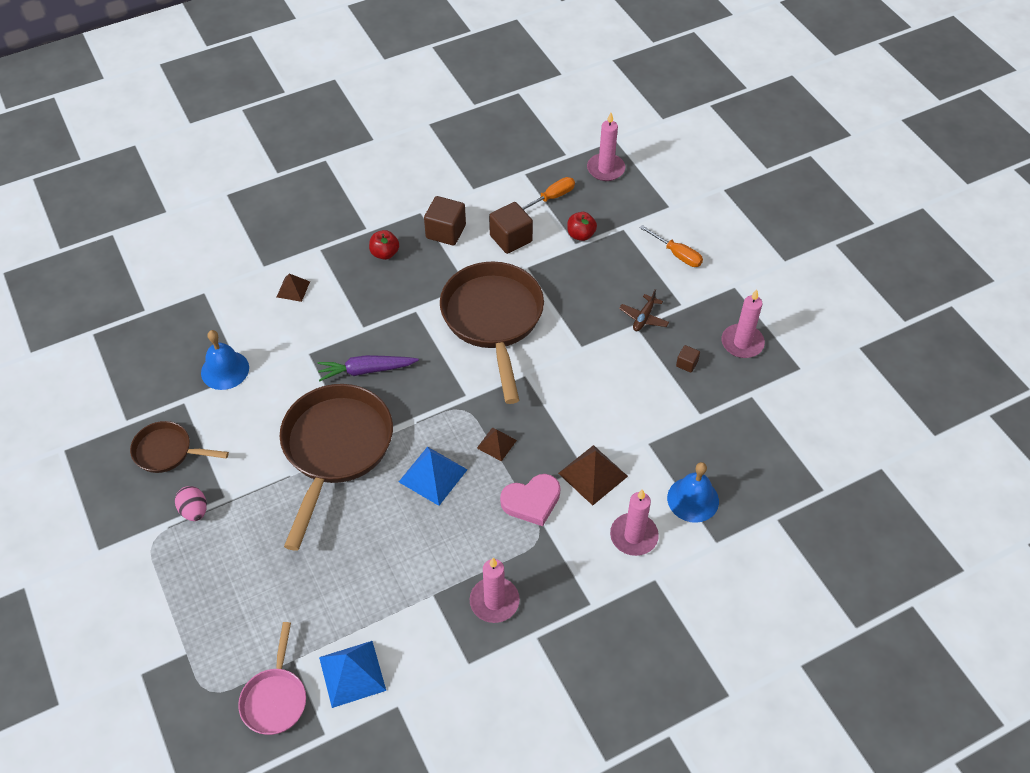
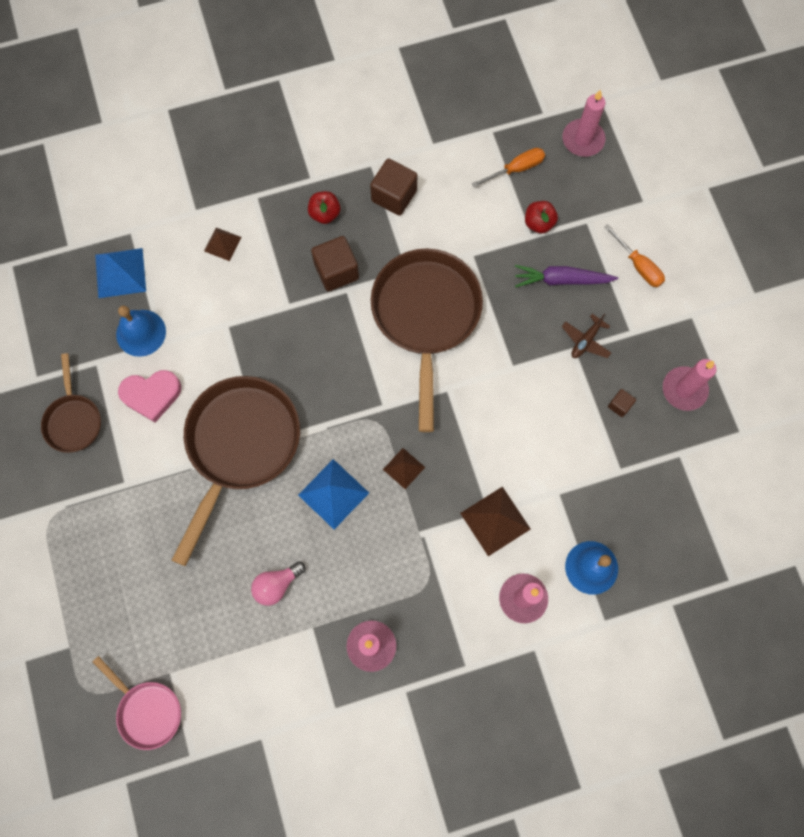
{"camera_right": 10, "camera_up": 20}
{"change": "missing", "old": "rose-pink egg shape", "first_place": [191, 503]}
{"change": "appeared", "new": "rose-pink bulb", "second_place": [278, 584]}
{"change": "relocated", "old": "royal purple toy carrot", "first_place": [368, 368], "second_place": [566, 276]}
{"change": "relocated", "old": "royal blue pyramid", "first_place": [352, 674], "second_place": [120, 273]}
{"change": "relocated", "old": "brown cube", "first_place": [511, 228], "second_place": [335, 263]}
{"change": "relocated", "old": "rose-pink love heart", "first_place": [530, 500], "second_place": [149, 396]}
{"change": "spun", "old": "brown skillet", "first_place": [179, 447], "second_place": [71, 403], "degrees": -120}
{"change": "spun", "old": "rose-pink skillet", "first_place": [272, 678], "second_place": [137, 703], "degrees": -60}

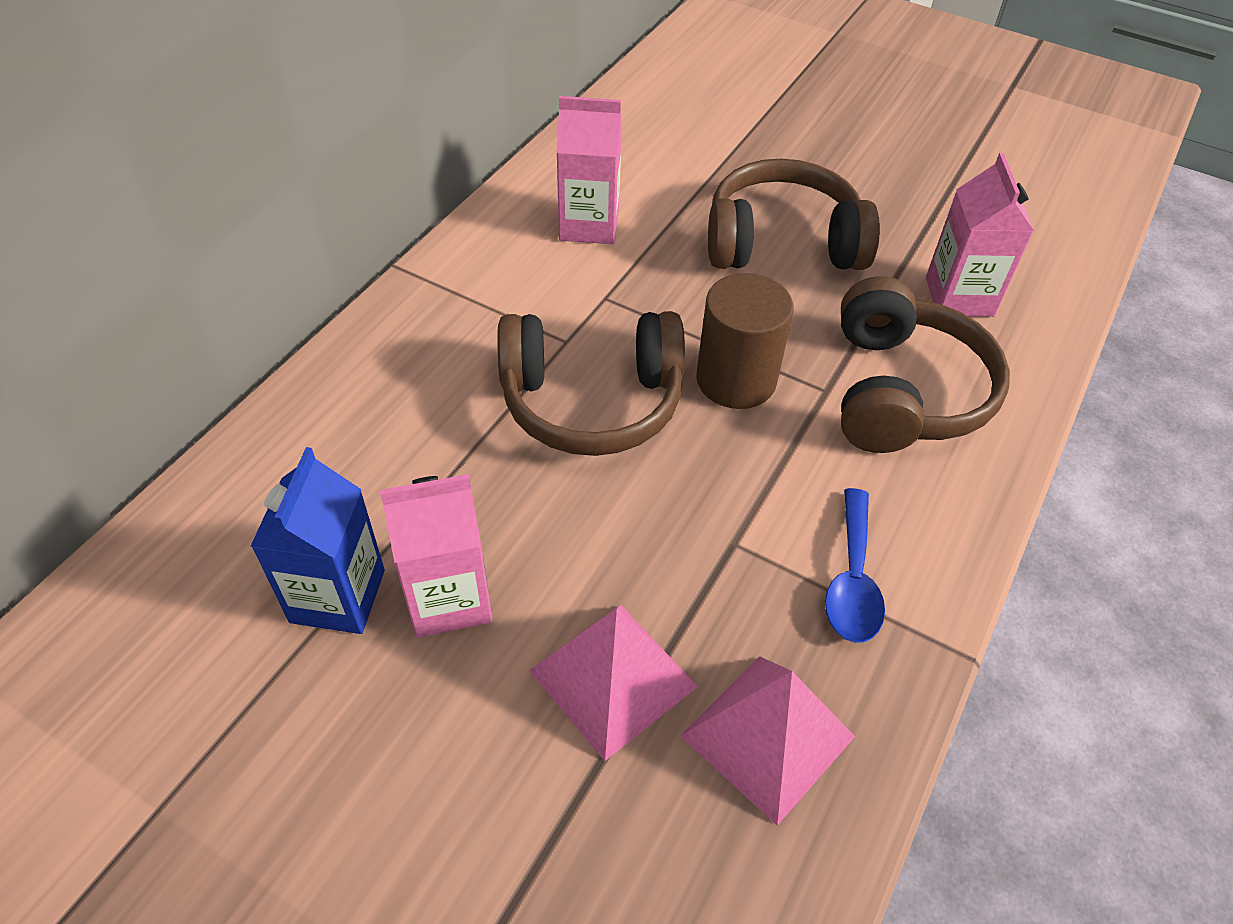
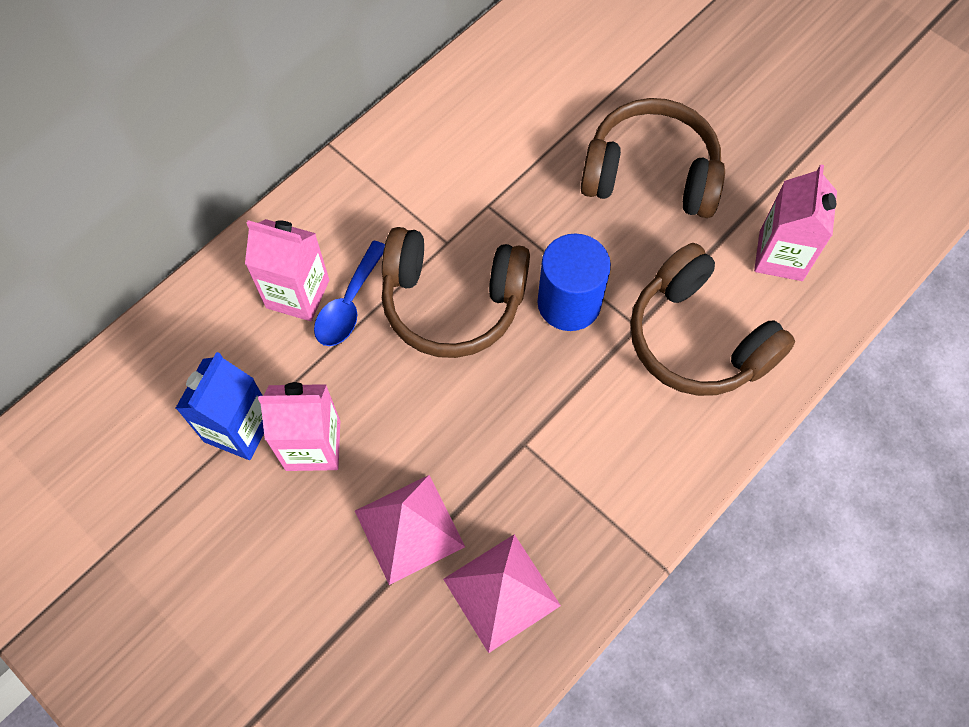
{"camera_right": 15, "camera_up": 15}
{"change": "relocated", "old": "rose-pink milk carton", "first_place": [589, 170], "second_place": [287, 270]}
{"change": "relocated", "old": "royal blue tablespoon", "first_place": [855, 565], "second_place": [349, 293]}
{"change": "colour", "old": "brown solid cylinder", "new": "royal blue solid cylinder", "first_place": [745, 341], "second_place": [574, 282]}
{"change": "spun", "old": "brown over-ear headphones", "first_place": [925, 364], "second_place": [712, 319], "degrees": 120}

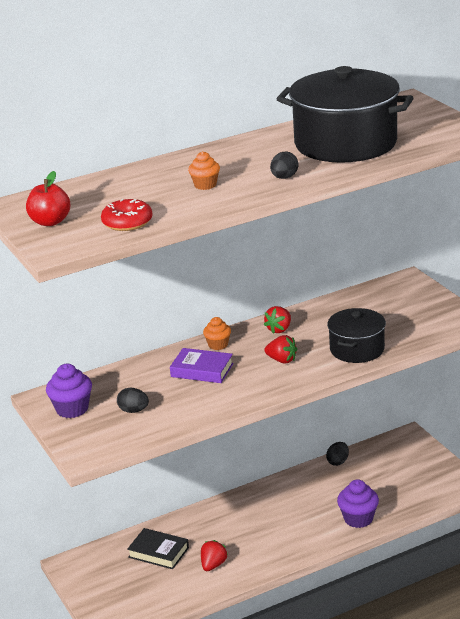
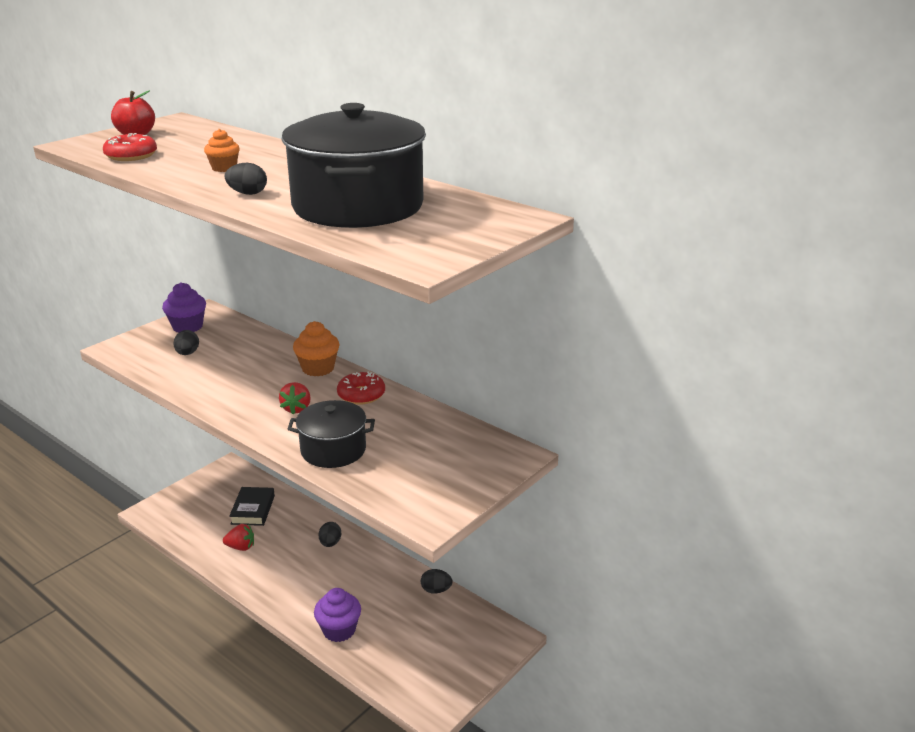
{"camera_right": 65, "camera_up": 0}
{"change": "missing", "old": "royal purple hardcover", "first_place": [201, 365]}
{"change": "appeared", "new": "black egg shape", "second_place": [330, 534]}
{"change": "exchanged", "old": "red toy strawberry", "new": "red doughnut", "first_place": [277, 320], "second_place": [361, 388]}
{"change": "size", "old": "bright orange cupcake", "first_place": [217, 333], "second_place": [316, 348], "factor": 1.55}

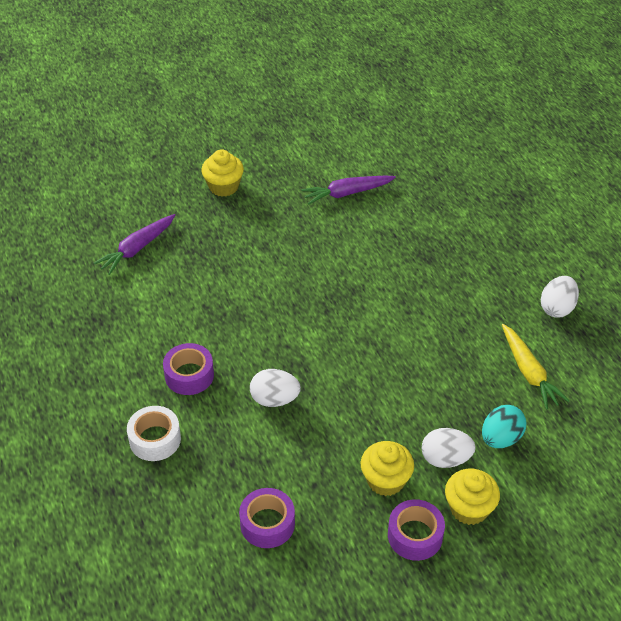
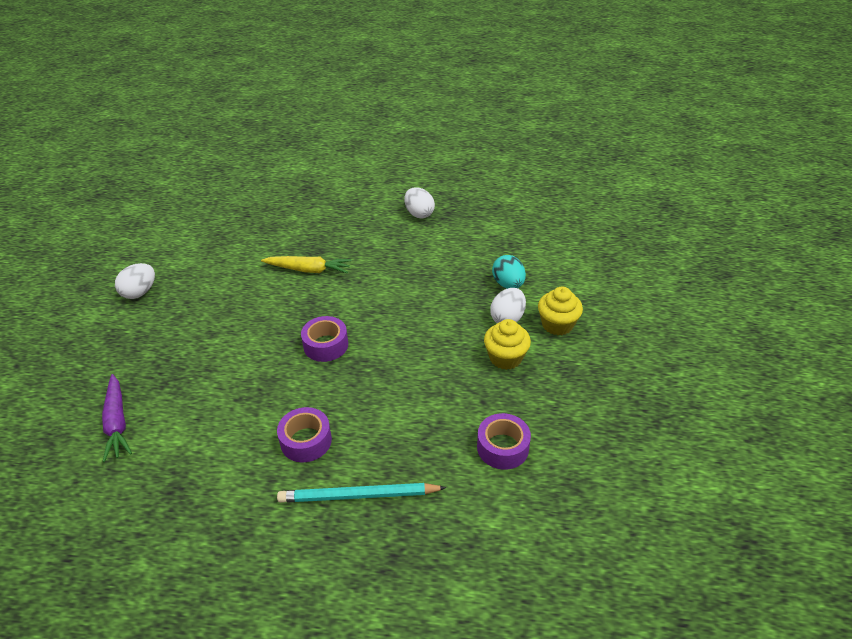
{"camera_right": -60, "camera_up": -5}
{"change": "missing", "old": "yellow cupcake", "first_place": [222, 173]}
{"change": "missing", "old": "royal purple toy carrot", "first_place": [348, 190]}
{"change": "relocated", "old": "white egg shape", "first_place": [275, 388], "second_place": [135, 281]}
{"change": "relocated", "old": "royal purple sticky tape", "first_place": [416, 530], "second_place": [324, 339]}
{"change": "relocated", "old": "yellow toy carrot", "first_place": [535, 367], "second_place": [306, 264]}
{"change": "exchanged", "old": "white sticky tape", "new": "aqua pencil", "first_place": [154, 433], "second_place": [362, 493]}

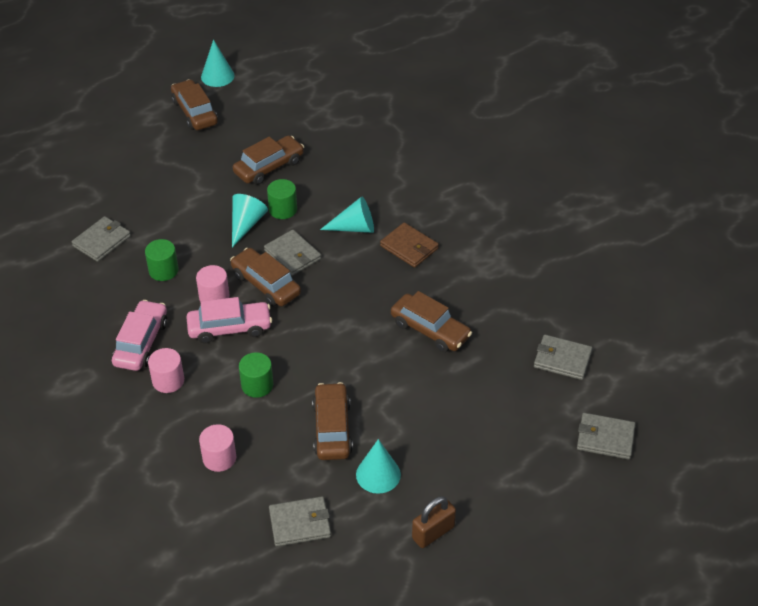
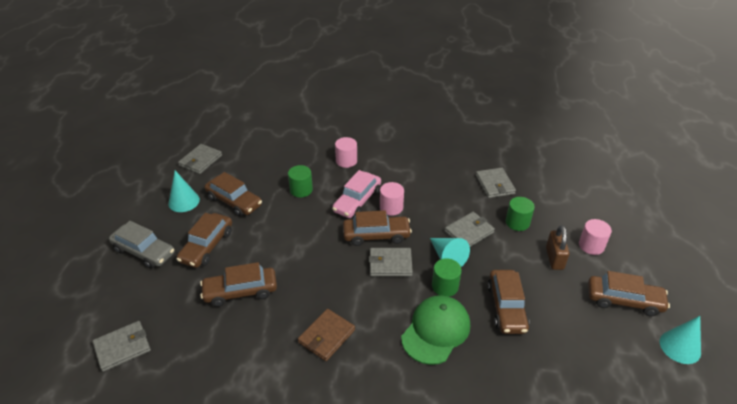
{"camera_right": 130, "camera_up": -5}
{"change": "missing", "old": "rose-pink toy car", "first_place": [139, 335]}
{"change": "missing", "old": "aqua solid cone", "first_place": [347, 214]}
{"change": "appeared", "new": "grey toy car", "second_place": [142, 245]}
{"change": "appeared", "new": "brown toy car", "second_place": [204, 240]}
{"change": "appeared", "new": "emerald peaked cap", "second_place": [435, 330]}
{"change": "relocated", "old": "emerald solid cylinder", "first_place": [162, 260], "second_place": [520, 214]}
{"change": "relocated", "old": "rose-pink solid cylinder", "first_place": [217, 448], "second_place": [595, 237]}
{"change": "relocated", "old": "brown small lock", "first_place": [434, 522], "second_place": [558, 247]}
{"change": "relocated", "old": "grey billfold", "first_place": [606, 436], "second_place": [470, 229]}
{"change": "spun", "old": "brown billfold", "first_place": [409, 245], "second_place": [326, 335], "degrees": -45}

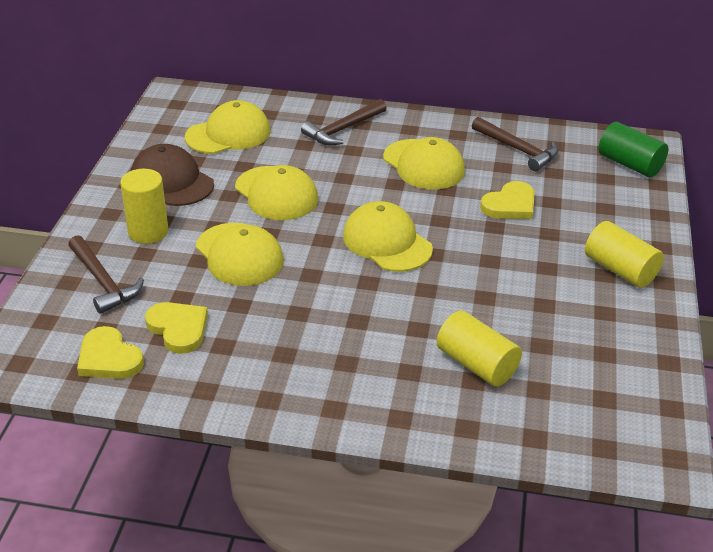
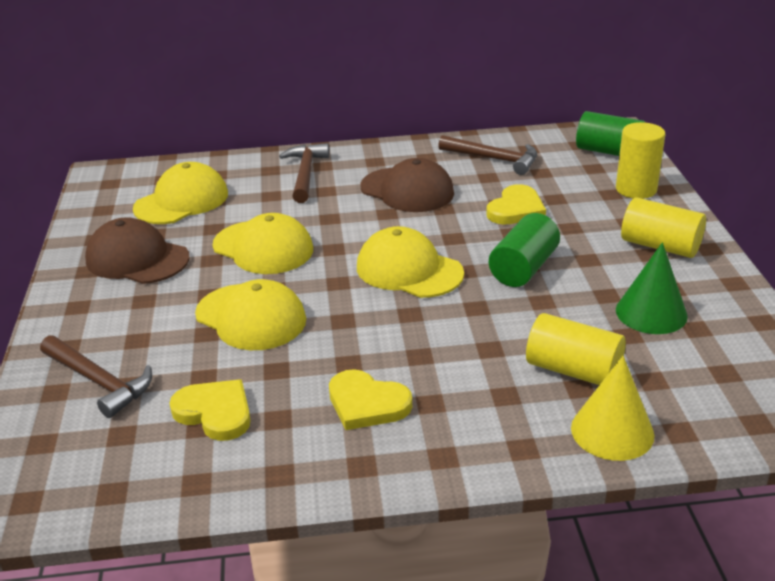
{"camera_right": -15, "camera_up": -5}
{"change": "appeared", "new": "emerald solid cylinder", "second_place": [524, 250]}
{"change": "appeared", "new": "yellow solid cone", "second_place": [612, 408]}
{"change": "appeared", "new": "emerald solid cone", "second_place": [652, 288]}
{"change": "relocated", "old": "yellow love heart", "first_place": [110, 352], "second_place": [370, 399]}
{"change": "relocated", "old": "yellow solid cylinder", "first_place": [144, 206], "second_place": [641, 160]}
{"change": "colour", "old": "yellow peaked cap", "new": "brown peaked cap", "first_place": [424, 163], "second_place": [407, 185]}
{"change": "spun", "old": "brown carpenter's hammer", "first_place": [344, 122], "second_place": [304, 173], "degrees": 150}

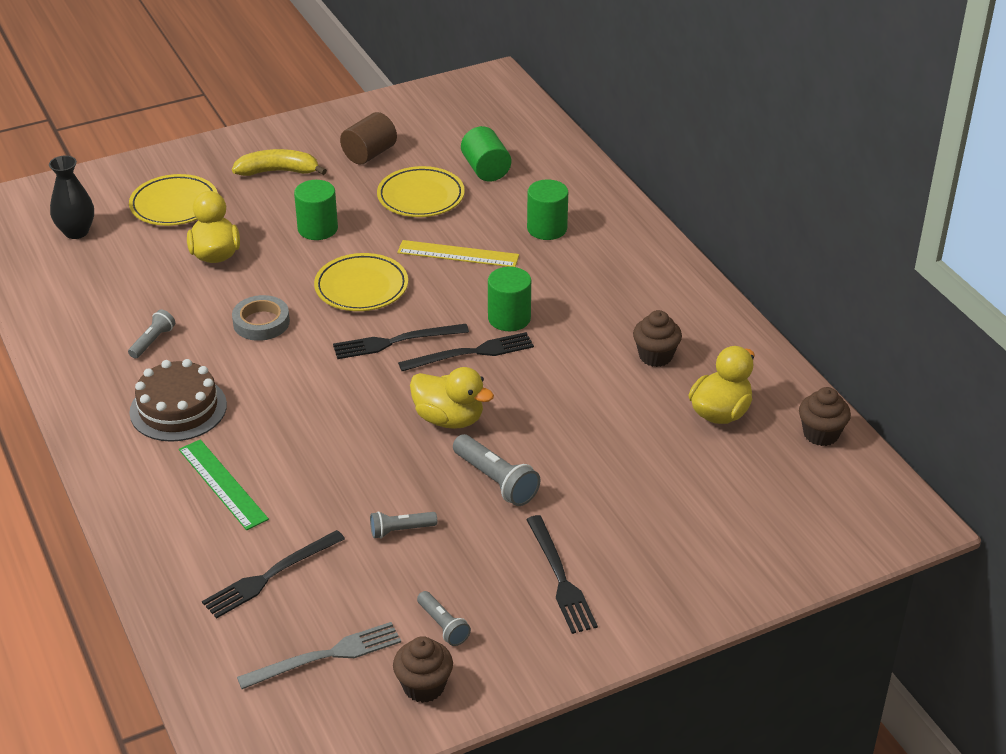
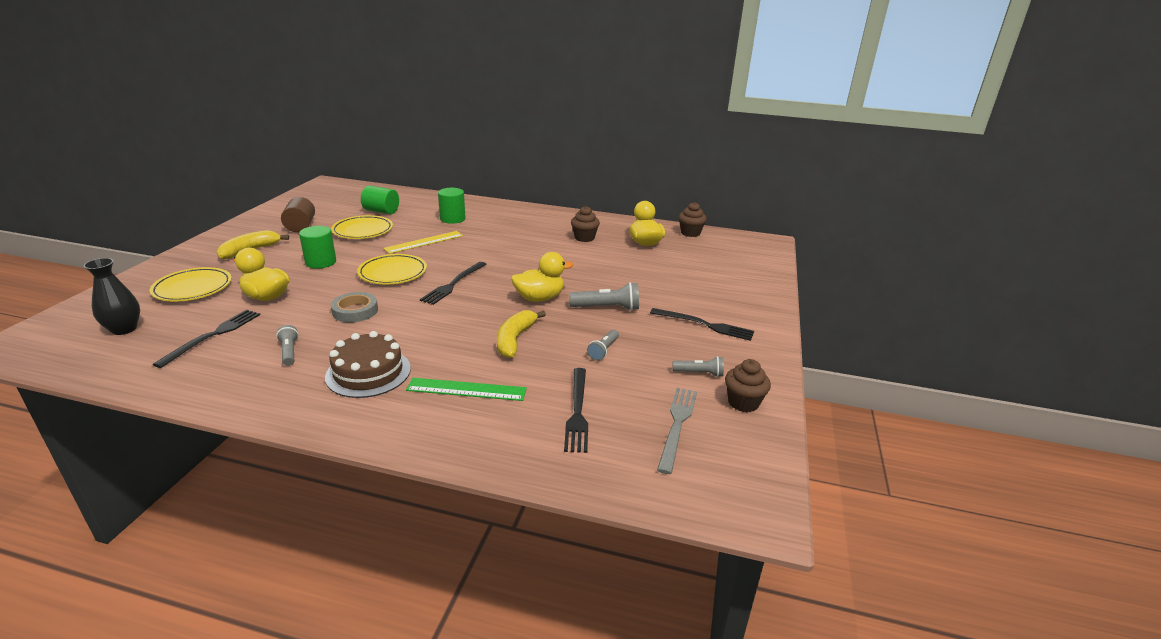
{"camera_right": -50, "camera_up": -10}
{"change": "missing", "old": "emerald solid cylinder", "first_place": [509, 299]}
{"change": "appeared", "new": "yellow banana", "second_place": [521, 334]}
{"change": "relocated", "old": "black fork", "first_place": [466, 351], "second_place": [206, 339]}

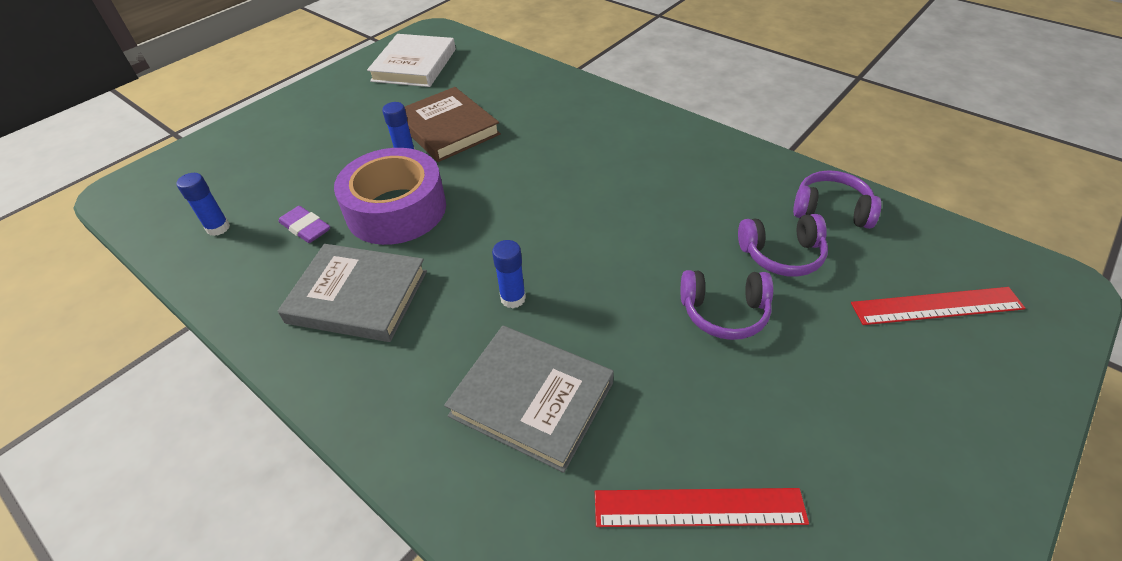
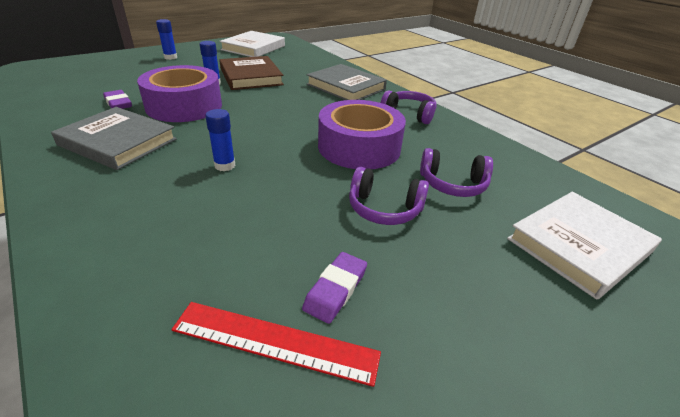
{"camera_right": 10, "camera_up": -10}
{"change": "appeared", "new": "royal purple pencil eraser", "second_place": [334, 288]}
{"change": "appeared", "new": "royal purple sticky tape", "second_place": [362, 134]}
{"change": "relocated", "old": "royal blue stick of glue", "first_place": [203, 204], "second_place": [166, 39]}
{"change": "relocated", "old": "grey hardcover", "first_place": [529, 399], "second_place": [347, 82]}
{"change": "relocated", "old": "royal purple over-ear headphones", "first_place": [837, 199], "second_place": [409, 107]}
{"change": "exchanged", "old": "red straightedge", "new": "white hardcover", "first_place": [938, 306], "second_place": [584, 246]}

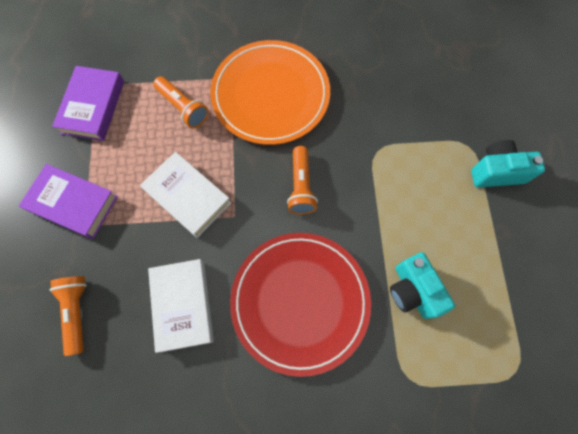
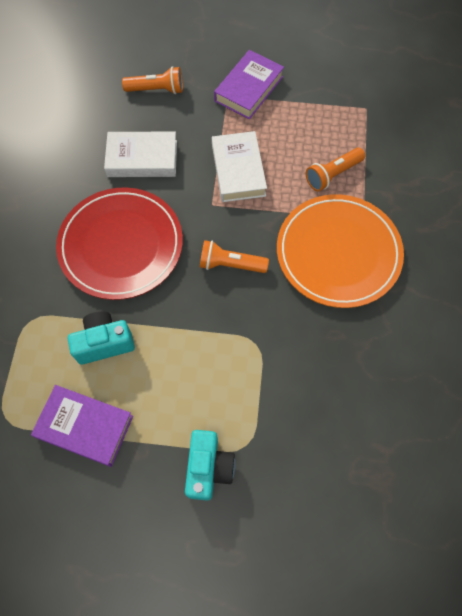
{"camera_right": 100, "camera_up": -5}
{"change": "relocated", "old": "royal purple hardcover", "first_place": [88, 103], "second_place": [82, 426]}
{"change": "spun", "old": "white hardcover", "first_place": [185, 195], "second_place": [239, 166], "degrees": -60}

